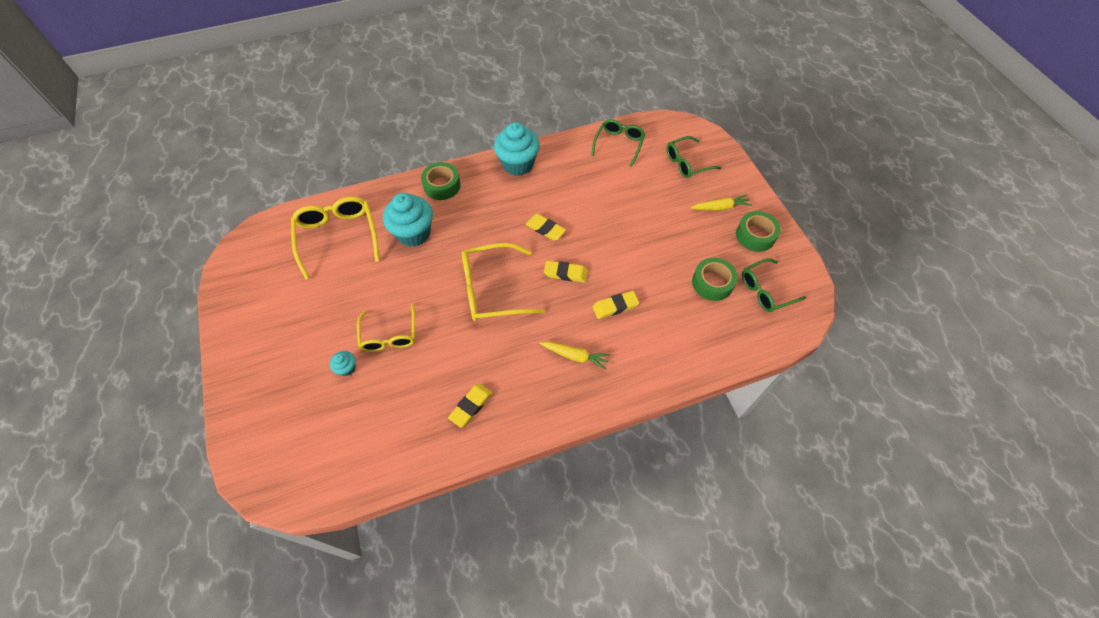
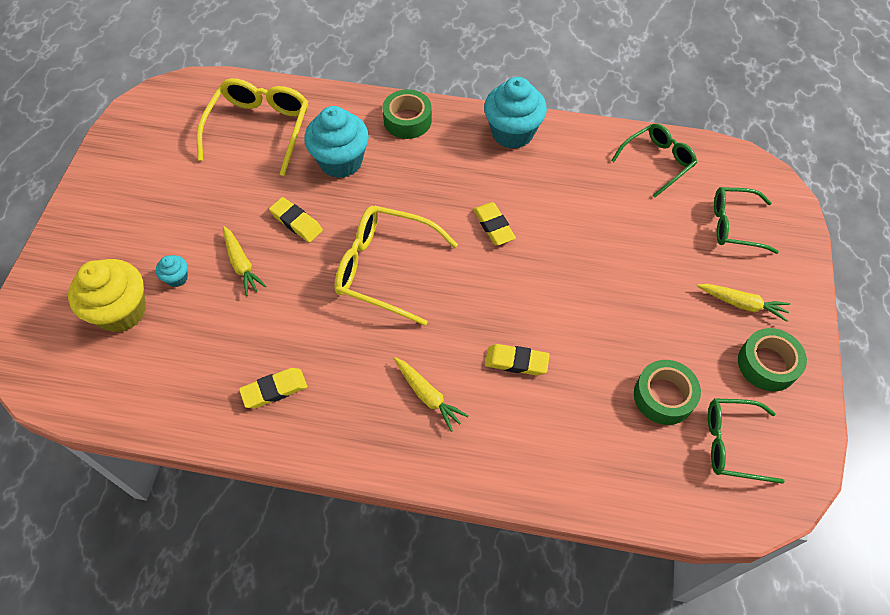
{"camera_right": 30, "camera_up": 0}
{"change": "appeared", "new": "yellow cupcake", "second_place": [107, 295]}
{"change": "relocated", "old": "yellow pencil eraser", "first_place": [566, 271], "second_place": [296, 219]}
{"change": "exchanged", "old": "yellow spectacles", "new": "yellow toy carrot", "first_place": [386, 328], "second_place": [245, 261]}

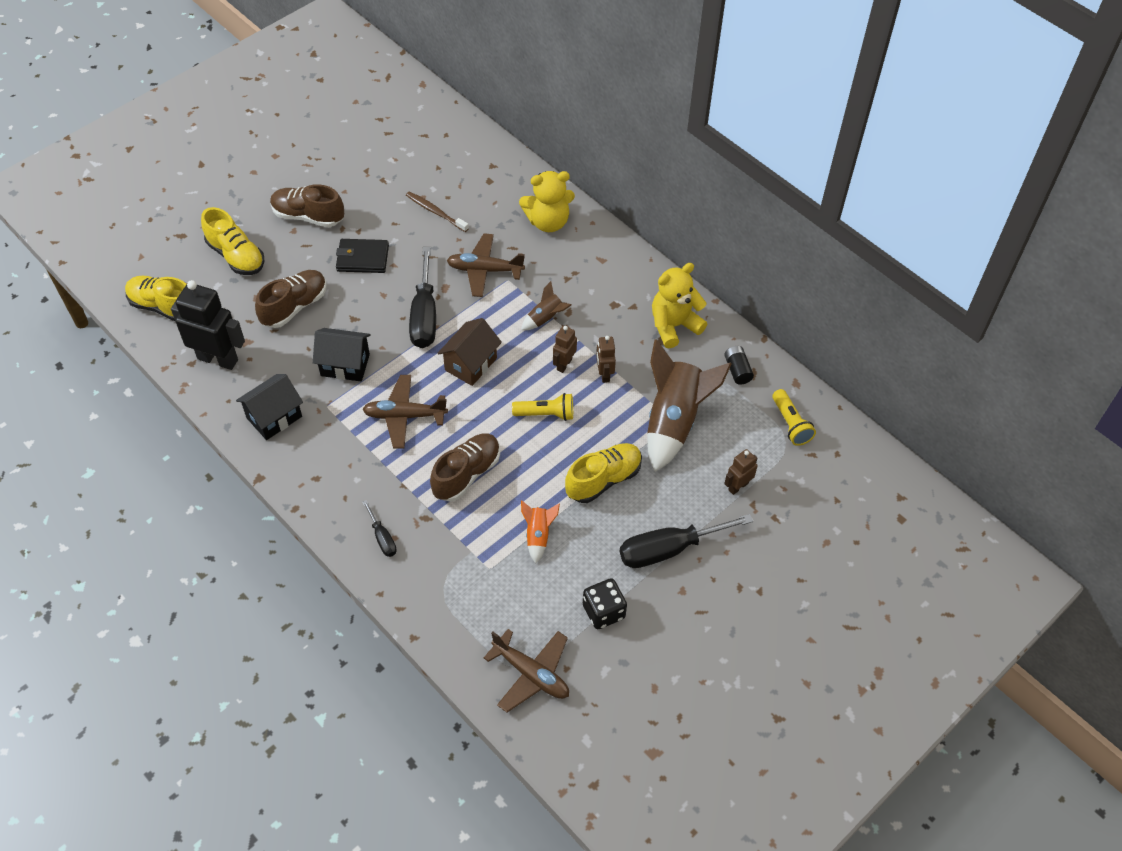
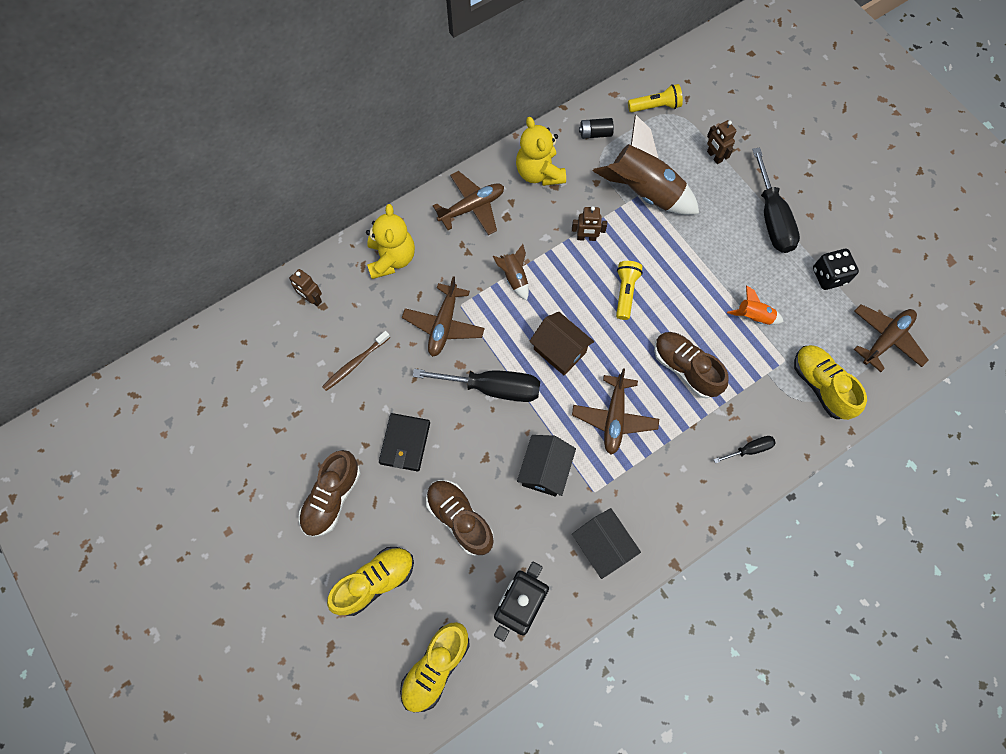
{"camera_right": -80, "camera_up": 15}
{"change": "appeared", "new": "brown plane", "second_place": [468, 203]}
{"change": "relocated", "old": "brown robot", "first_place": [565, 349], "second_place": [305, 288]}
{"change": "relocated", "old": "yellow lace-up shoe", "first_place": [603, 473], "second_place": [830, 382]}

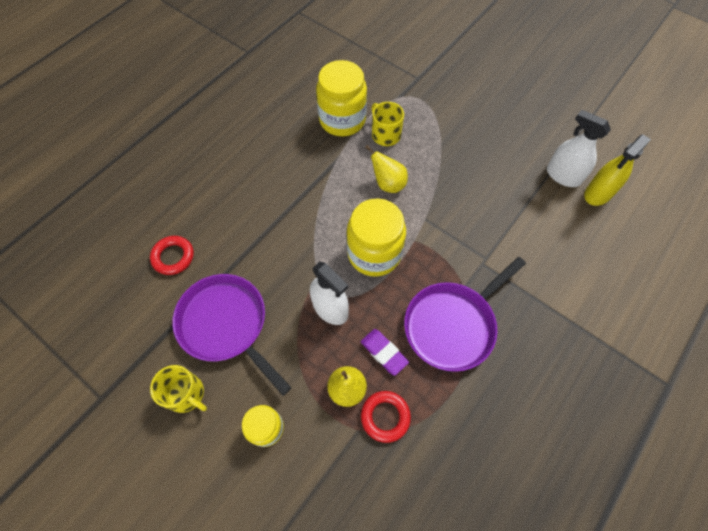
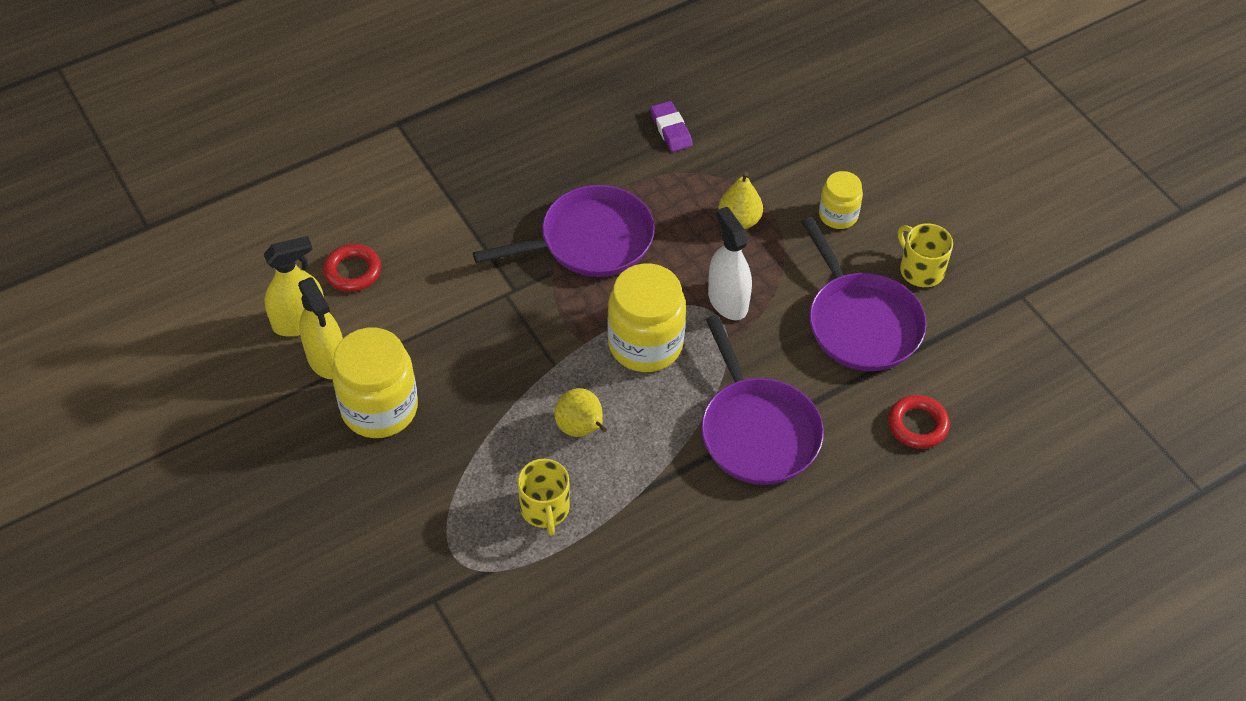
{"camera_right": -160, "camera_up": -10}
{"change": "appeared", "new": "royal purple skillet", "second_place": [762, 400]}
{"change": "relocated", "old": "yellow jam jar", "first_place": [341, 98], "second_place": [375, 383]}
{"change": "relocated", "old": "royal purple pencil eraser", "first_place": [385, 352], "second_place": [671, 126]}
{"change": "relocated", "old": "red ring", "first_place": [386, 417], "second_place": [352, 268]}
{"change": "colour", "old": "white spray bottle", "new": "yellow spray bottle", "first_place": [579, 148], "second_place": [320, 328]}

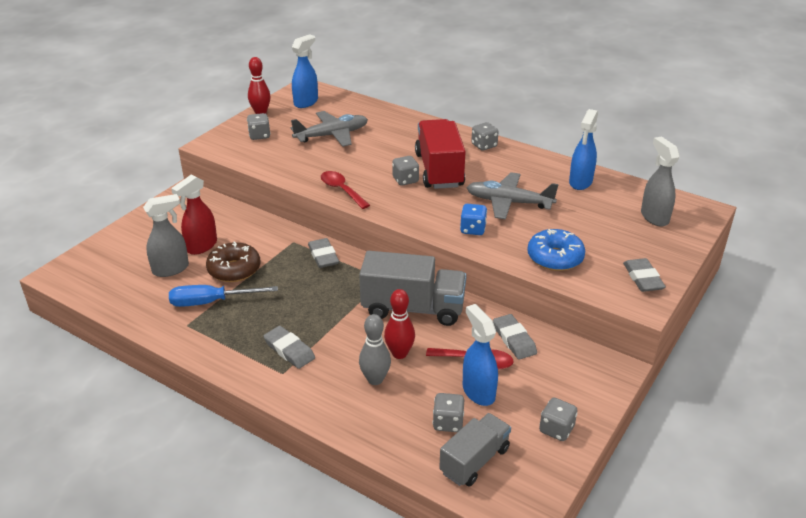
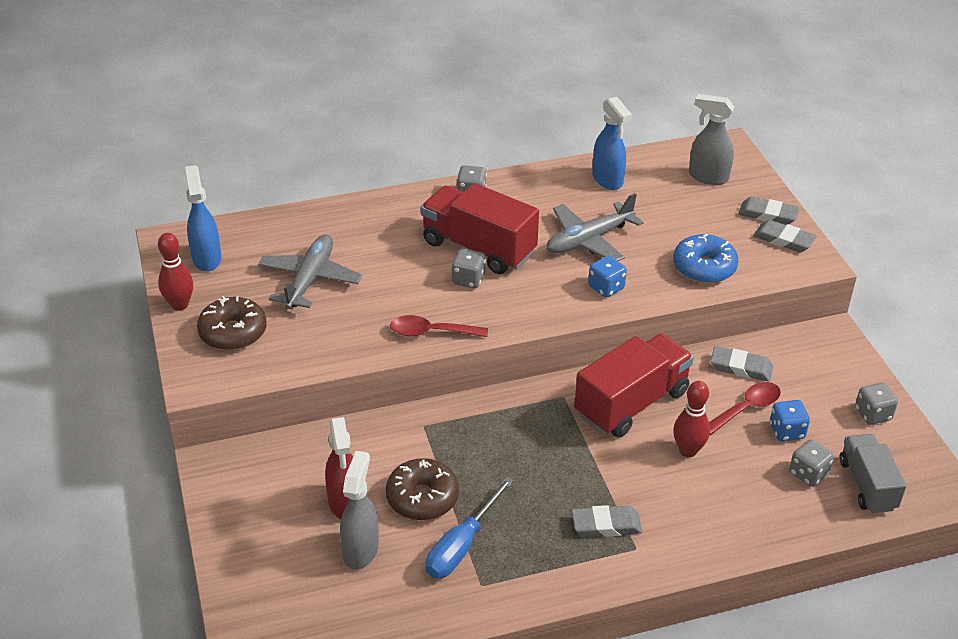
{"camera_right": -50, "camera_up": 5}
{"change": "missing", "old": "grey skittle", "first_place": [375, 349]}
{"change": "relocated", "old": "grey pencil eraser", "first_place": [323, 253], "second_place": [768, 211]}
{"change": "exchanged", "old": "grey game die", "new": "brown doughnut", "first_place": [259, 126], "second_place": [231, 323]}
{"change": "exchanged", "old": "royal blue spray bottle", "new": "royal blue game die", "first_place": [480, 355], "second_place": [790, 420]}
{"change": "colour", "old": "grey lorry", "new": "red lorry", "first_place": [413, 288], "second_place": [634, 385]}

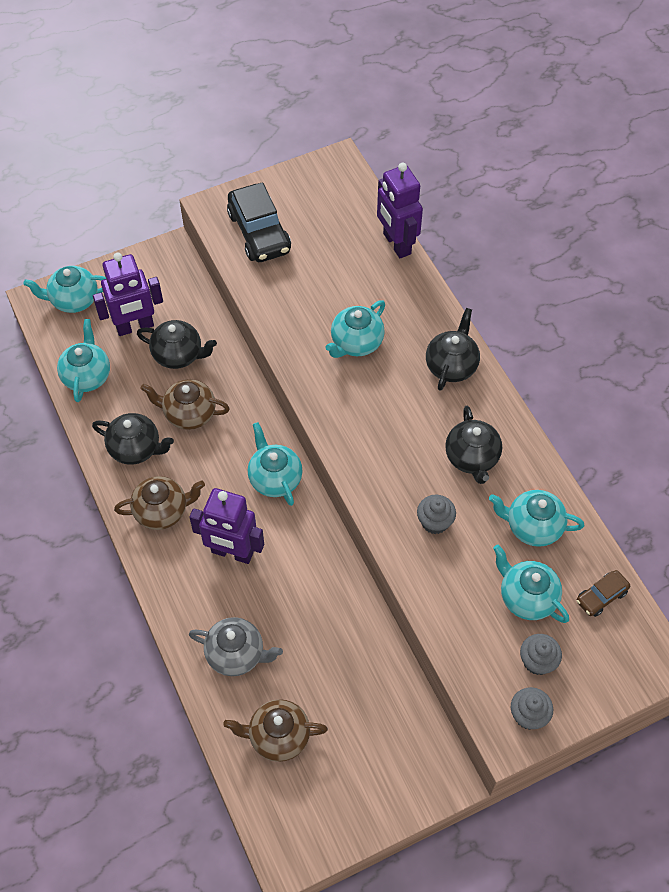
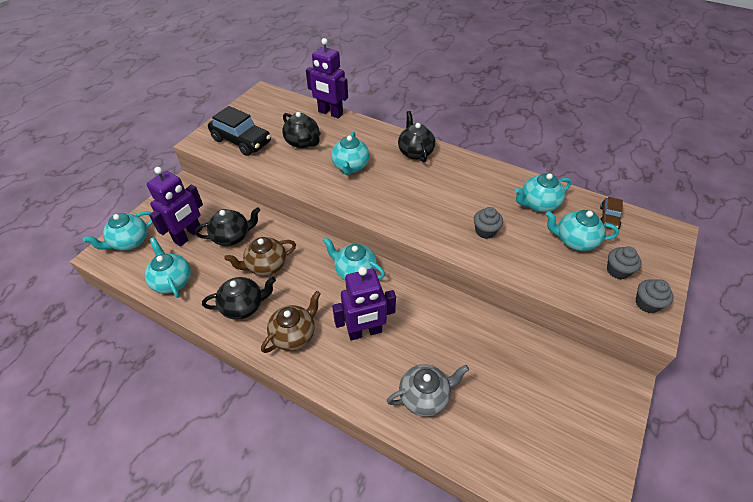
{"camera_right": -35, "camera_up": -10}
{"change": "missing", "old": "brown teapot", "first_place": [275, 730]}
{"change": "relocated", "old": "black teapot", "first_place": [473, 445], "second_place": [301, 130]}

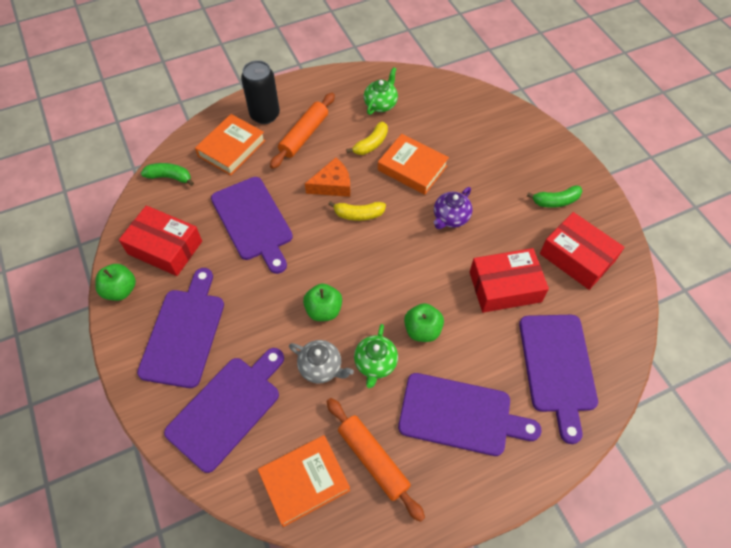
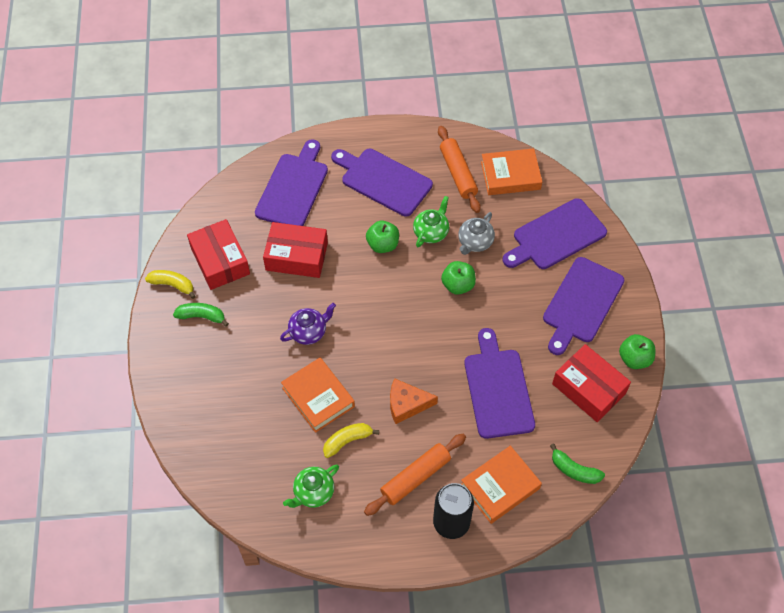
{"camera_right": -160, "camera_up": 0}
{"change": "relocated", "old": "yellow banana", "first_place": [357, 211], "second_place": [170, 284]}
{"change": "spun", "old": "grey teapot", "first_place": [321, 362], "second_place": [476, 233], "degrees": -105}

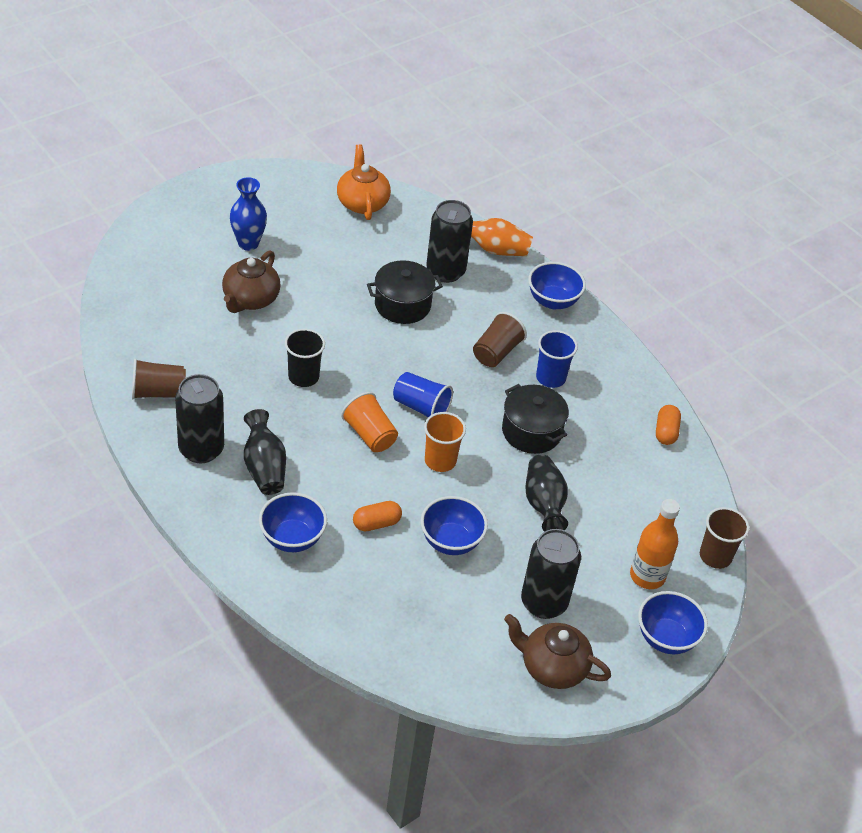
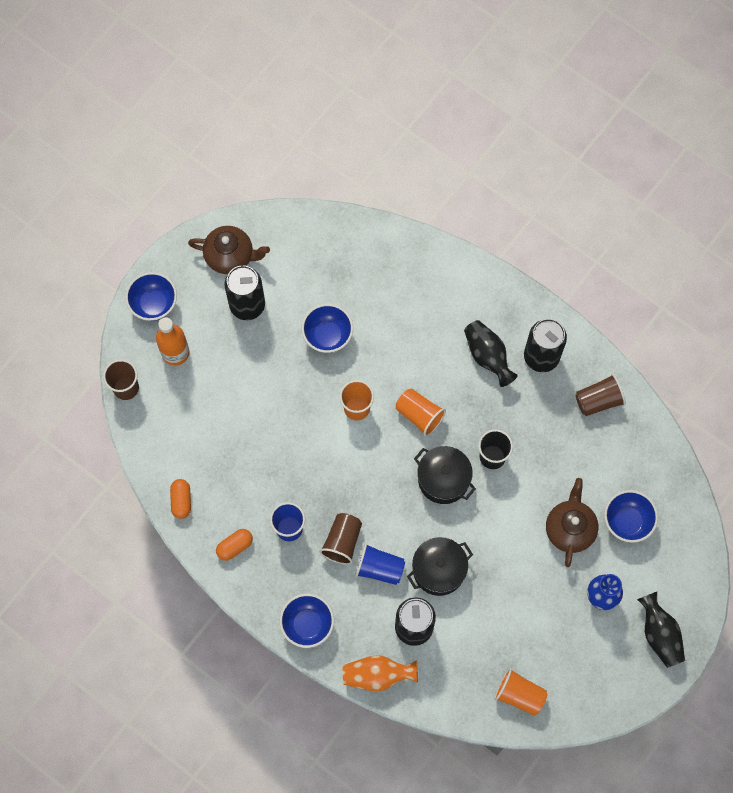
{"camera_right": 170, "camera_up": 25}
{"change": "relocated", "old": "royal blue bowl", "first_place": [293, 522], "second_place": [631, 516]}
{"change": "relocated", "old": "bright orange pill shape", "first_place": [377, 516], "second_place": [234, 545]}
{"change": "relocated", "old": "royal blue tumbler", "first_place": [423, 394], "second_place": [380, 564]}
{"change": "relocated", "old": "black cooking pot", "first_place": [535, 419], "second_place": [445, 475]}
{"change": "relocated", "old": "black vase", "first_place": [547, 493], "second_place": [661, 630]}
{"change": "exchanged", "old": "bright orange teapot", "new": "bright orange tumbler", "first_place": [364, 182], "second_place": [521, 692]}

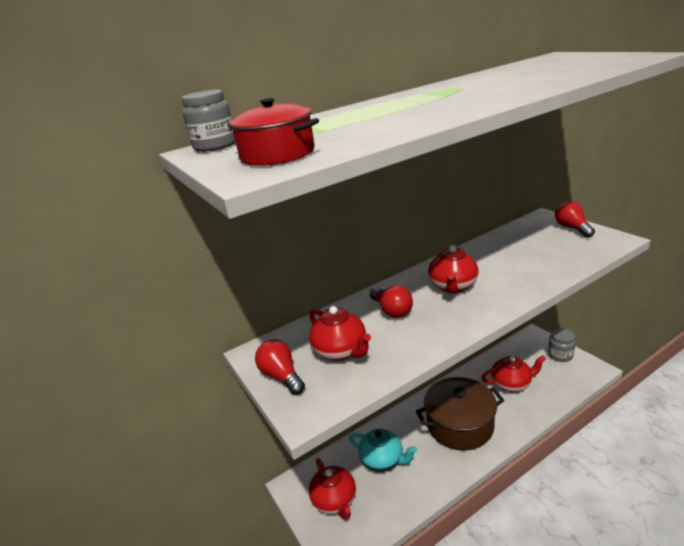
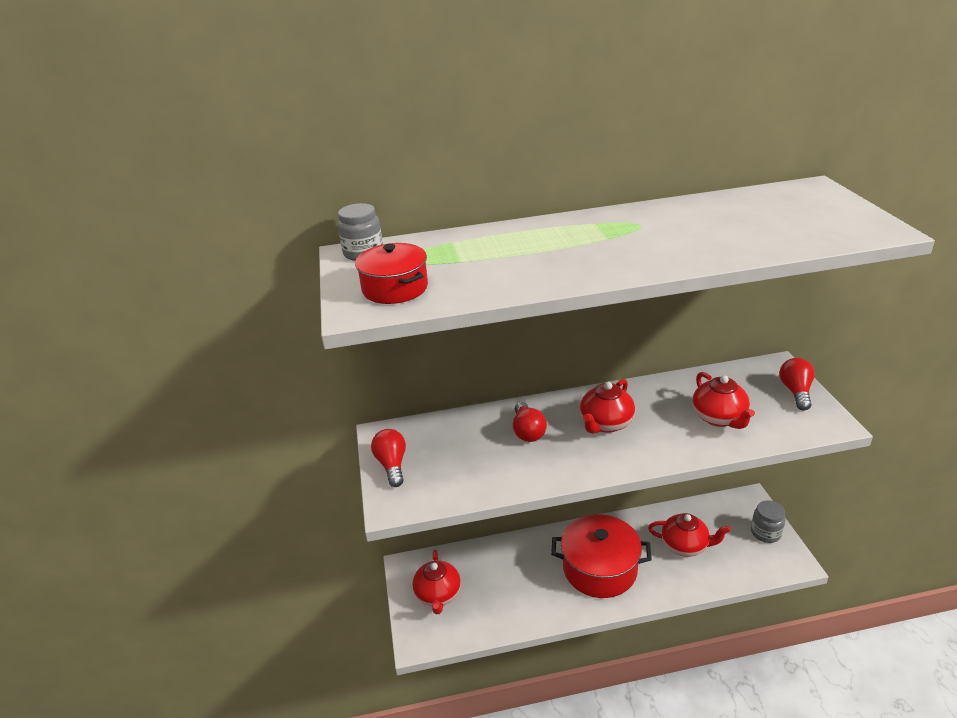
{"camera_right": 20, "camera_up": 5}
{"change": "missing", "old": "aqua teapot", "first_place": [383, 450]}
{"change": "relocated", "old": "red teapot", "first_place": [340, 333], "second_place": [724, 400]}
{"change": "colour", "old": "brown cooking pot", "new": "red cooking pot", "first_place": [460, 414], "second_place": [601, 556]}

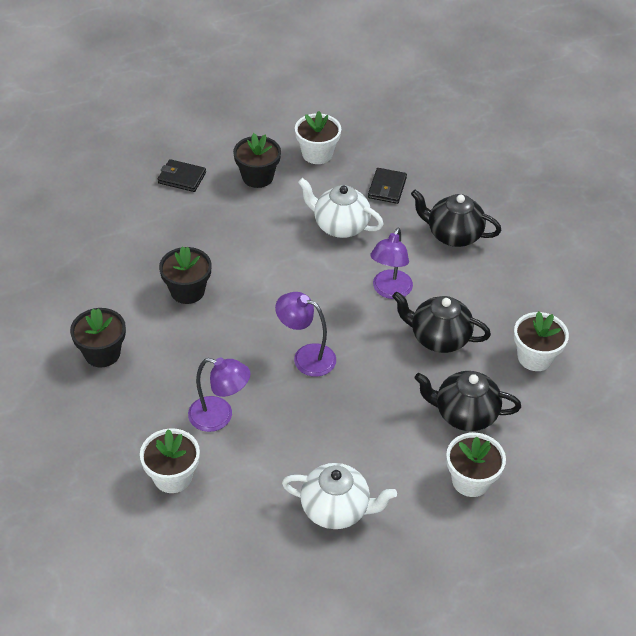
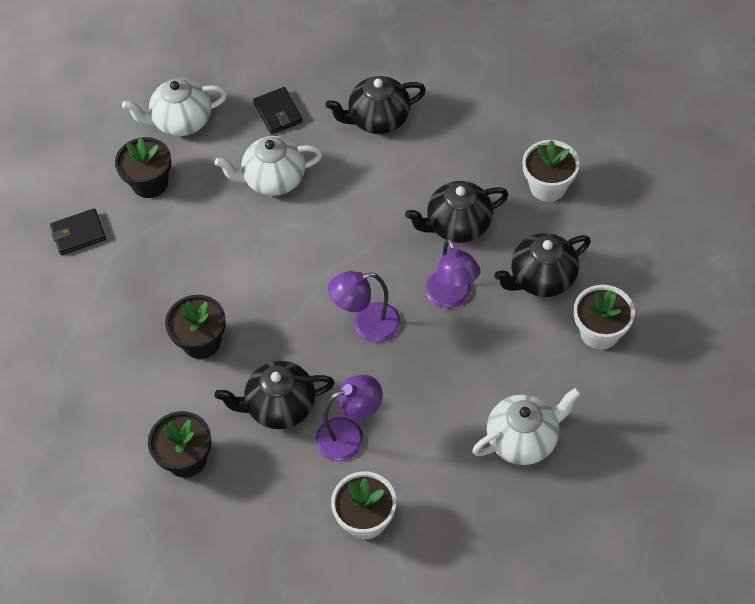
{"camera_right": -35, "camera_up": 10}
{"change": "appeared", "new": "black teapot", "second_place": [274, 395]}
{"change": "relocated", "old": "royal purple desk lamp", "first_place": [391, 263], "second_place": [453, 273]}
{"change": "exchanged", "old": "white plant pot", "new": "white teapot", "first_place": [318, 137], "second_place": [174, 107]}

